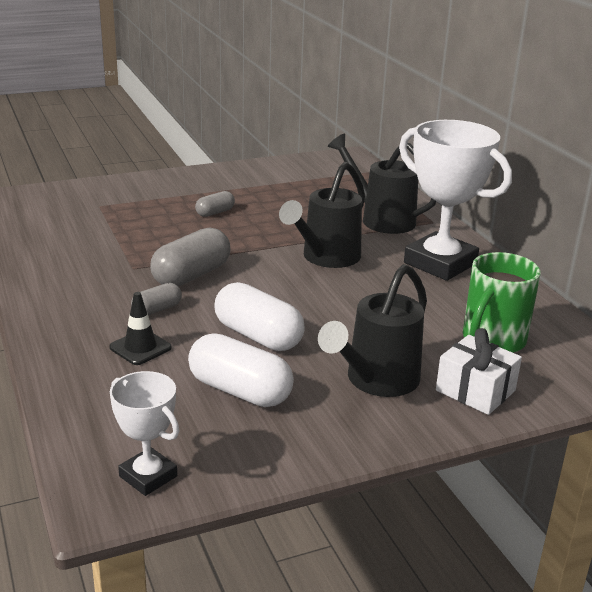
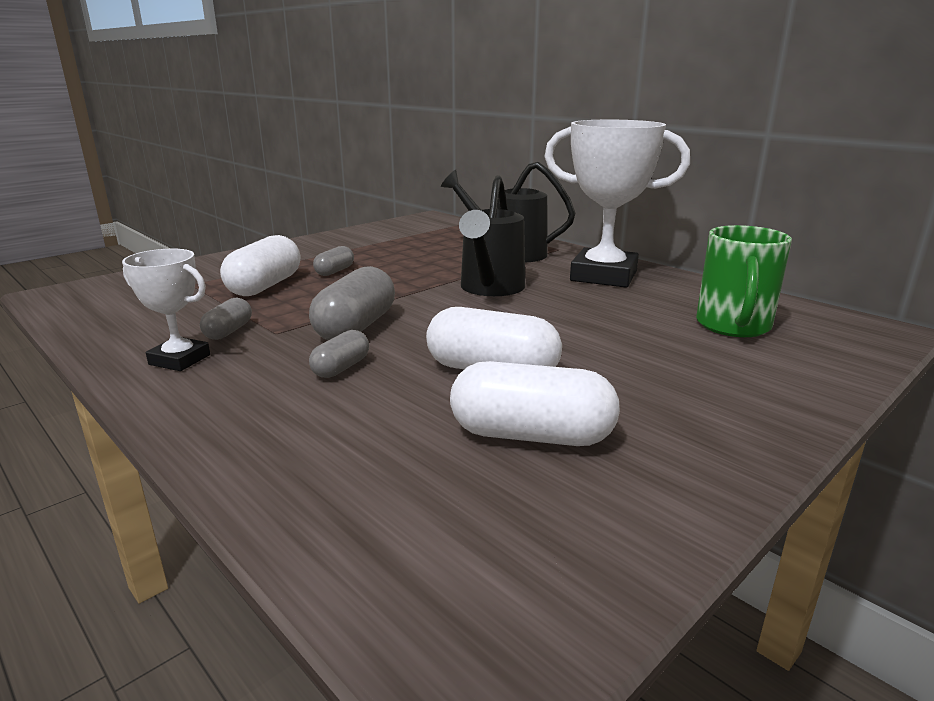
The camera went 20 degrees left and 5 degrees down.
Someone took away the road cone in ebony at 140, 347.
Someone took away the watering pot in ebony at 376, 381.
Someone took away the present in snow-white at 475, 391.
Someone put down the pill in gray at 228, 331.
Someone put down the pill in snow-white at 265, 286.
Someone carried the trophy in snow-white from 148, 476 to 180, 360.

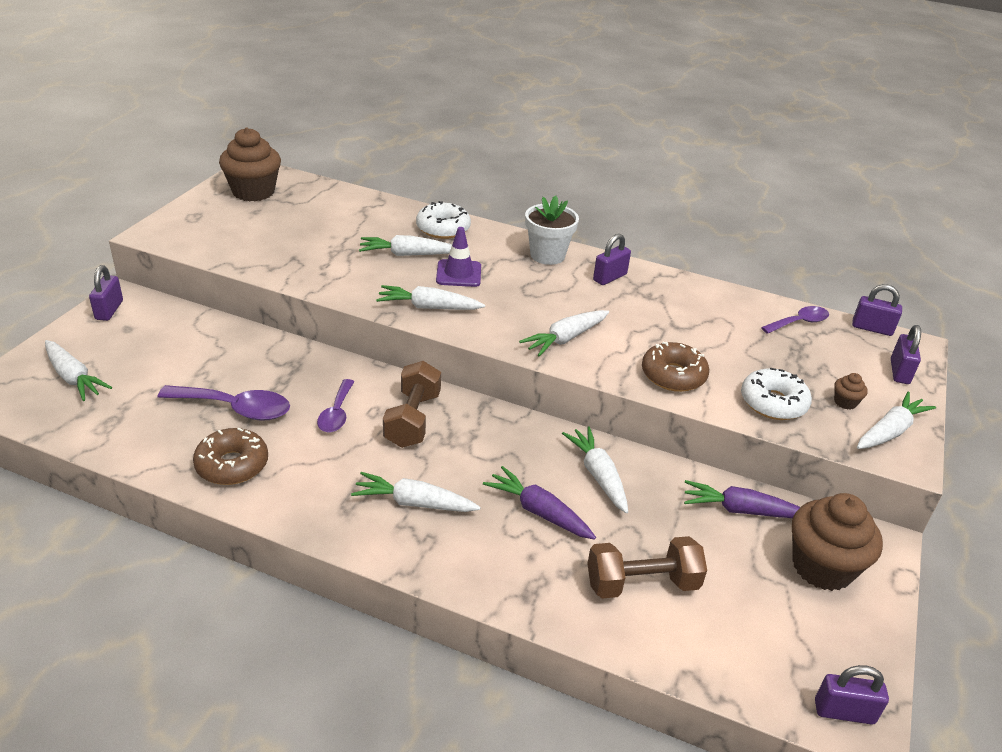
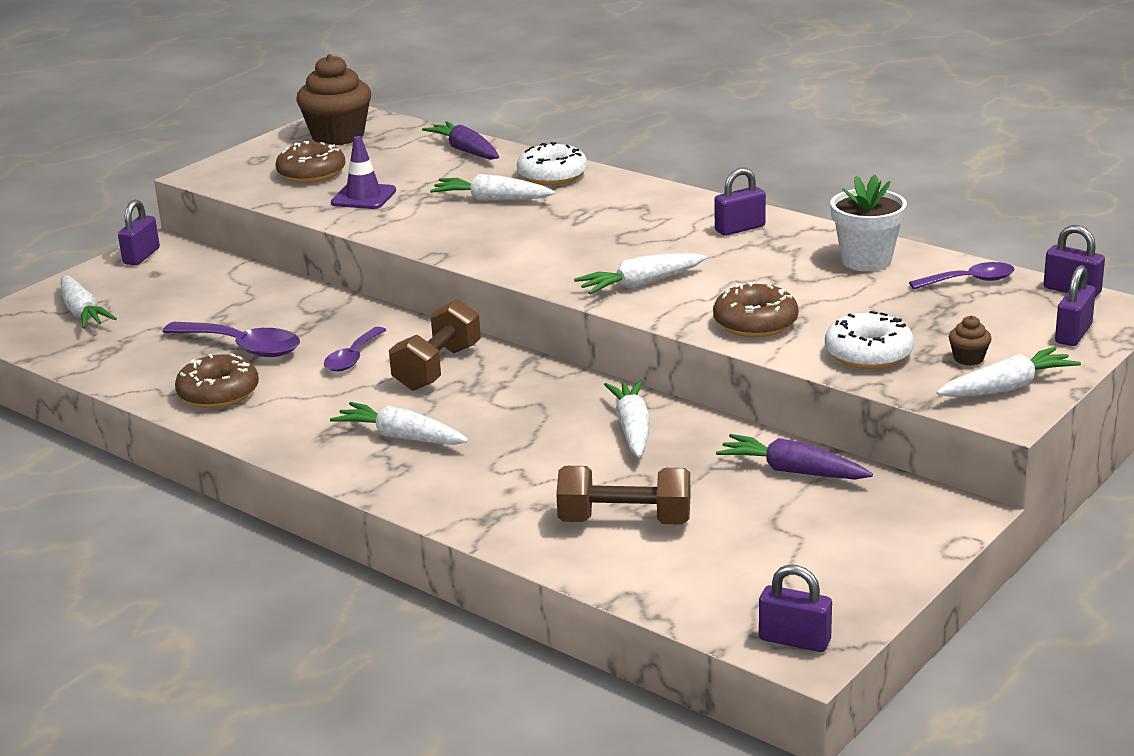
The camera went 20 degrees right and 10 degrees down.
Someone took away the carrot in snow-white at 428, 307.
Someone took away the muffin in brown at 822, 567.
Someone put down the doughnut in brown at 311, 173.
Someone carried the road cone in royal purple from 458, 274 to 363, 197.
Someone carried the carrot in royal purple from 538, 511 to 465, 150.
Someone carried the flower pot in snow-white from 547, 255 to 866, 260.

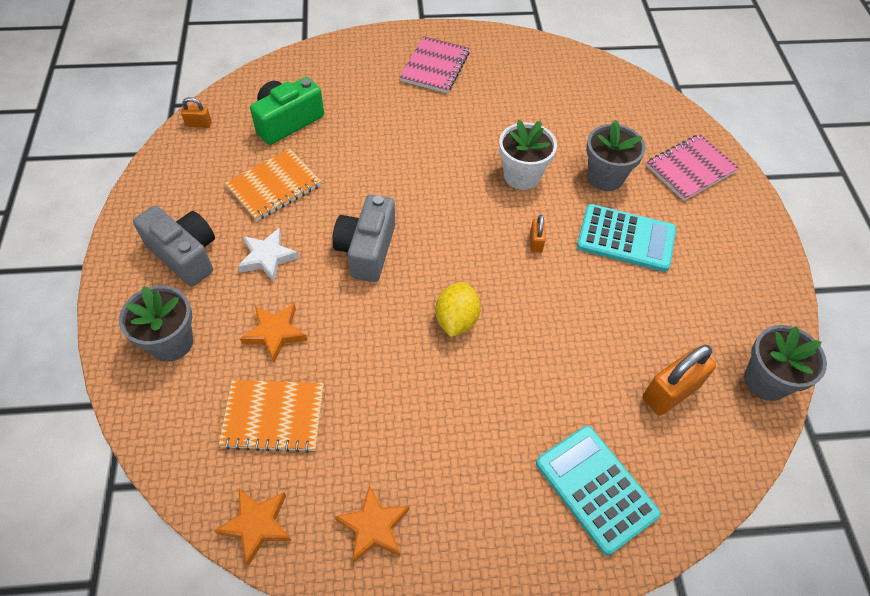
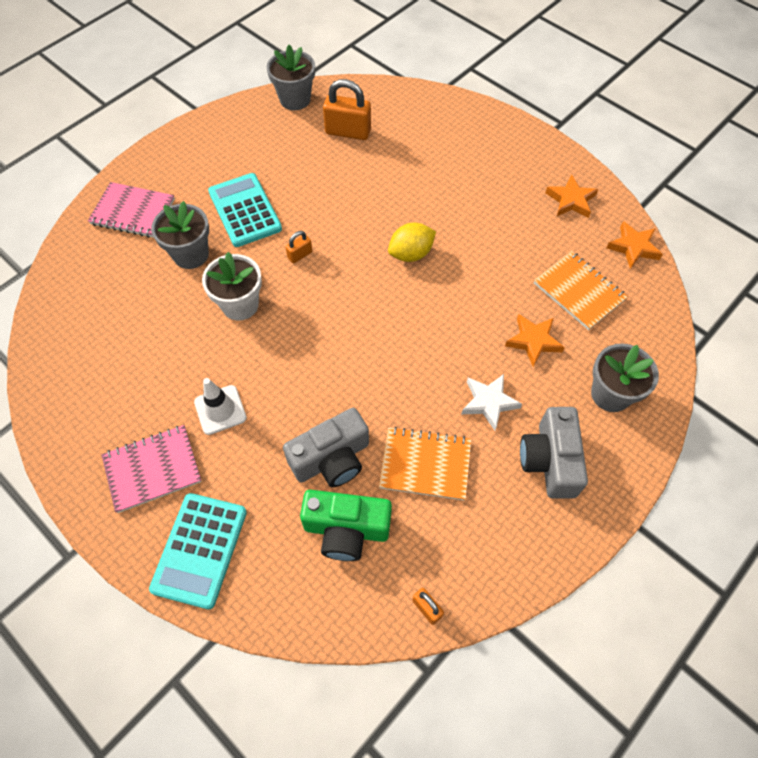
The camera went 130 degrees left and 5 degrees up.
Someone put down the road cone in snow-white at 220, 410.
Someone carried the camera in gray from 367, 249 to 332, 459.
Someone carried the pocket calculator in aqua from 596, 488 to 200, 550.

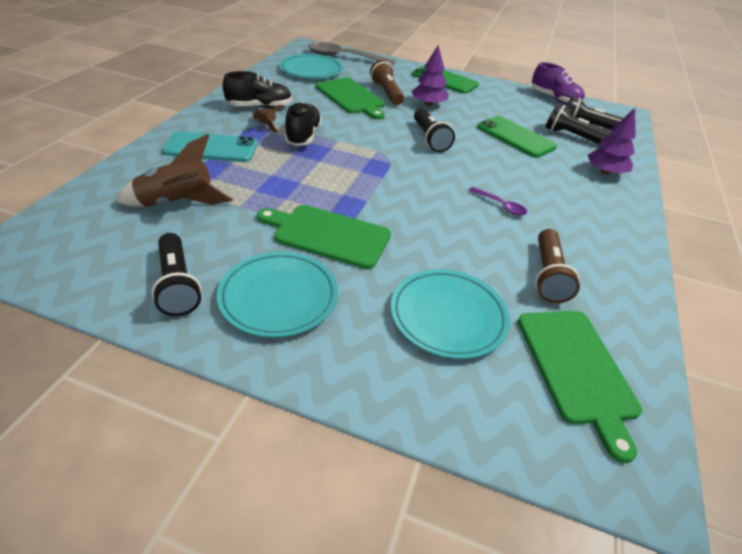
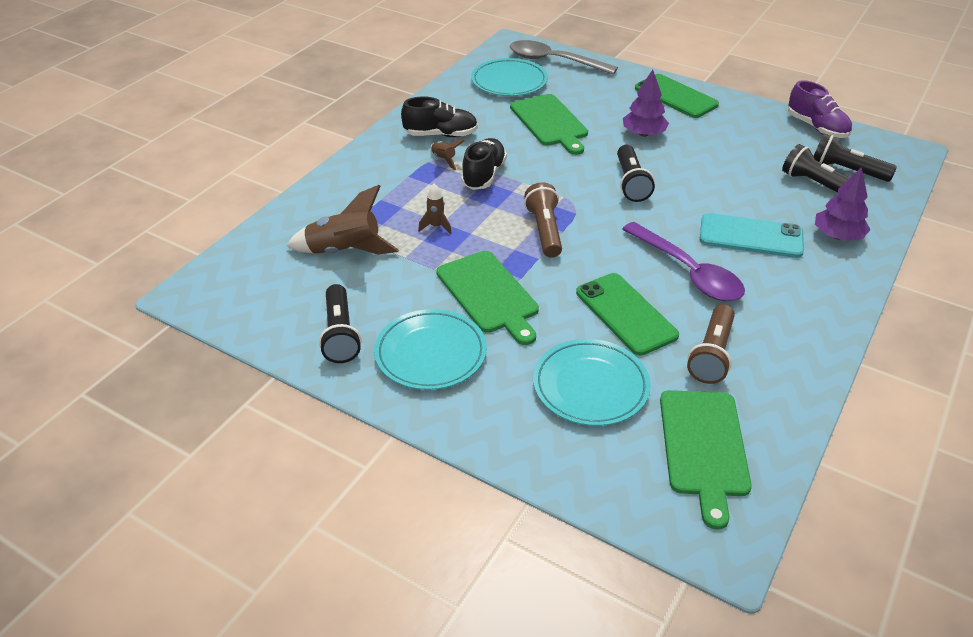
The camera went 15 degrees right and 0 degrees up.
Someone put down the toy rocket in brown at 436, 227.
Someone carried the smartphone in aqua from 211, 148 to 751, 236.
Someone carried the pocket torch in brown from 386, 93 to 544, 231.
Someone carried the smartphone in leaf-green from 515, 137 to 625, 314.
Someone rotated the chopping board in leaf-green at 328, 235 by 150 degrees counterclockwise.
Someone scaled the tablespoon in royal purple at 500, 205 by 2.13.

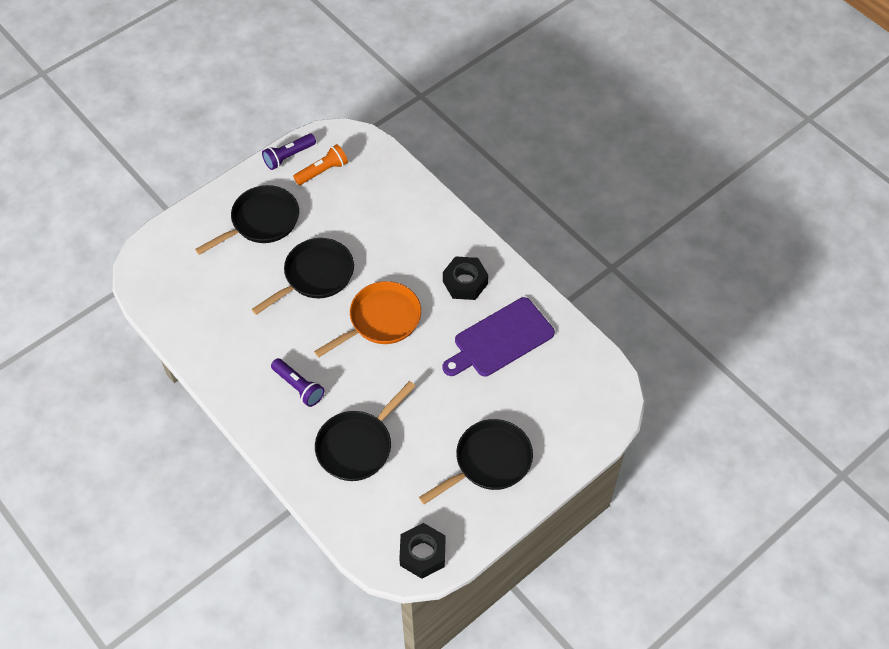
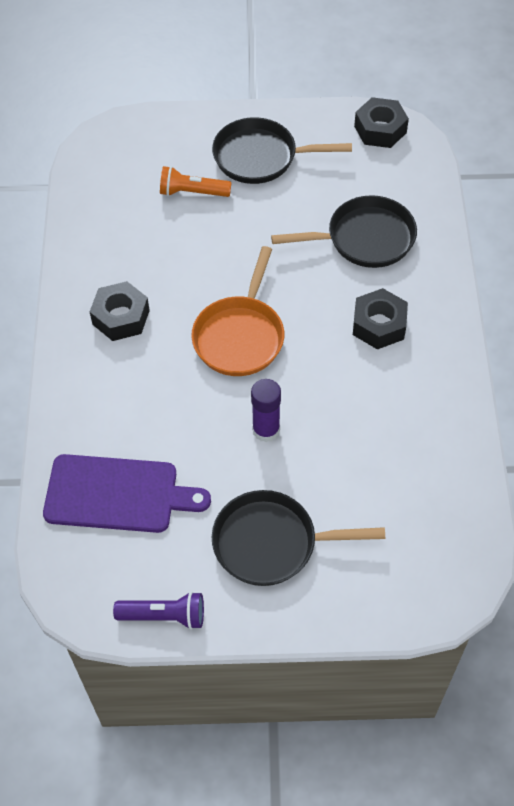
The camera went 140 degrees left and 0 degrees up.
Someone carried the pocket torch in orange-coloured from 322, 171 to 192, 192.
Someone carried the chopping board in royal purple from 500, 339 to 117, 494.
Someone swapped the skillet in ebony at 315, 276 for the glue in royal purple at 266, 430.
Someone swapped the pocket torch in royal purple at 298, 387 for the nut in ebony at 379, 325.
Someone rotated the skillet in orange-coloured at 381, 320 by 75 degrees counterclockwise.

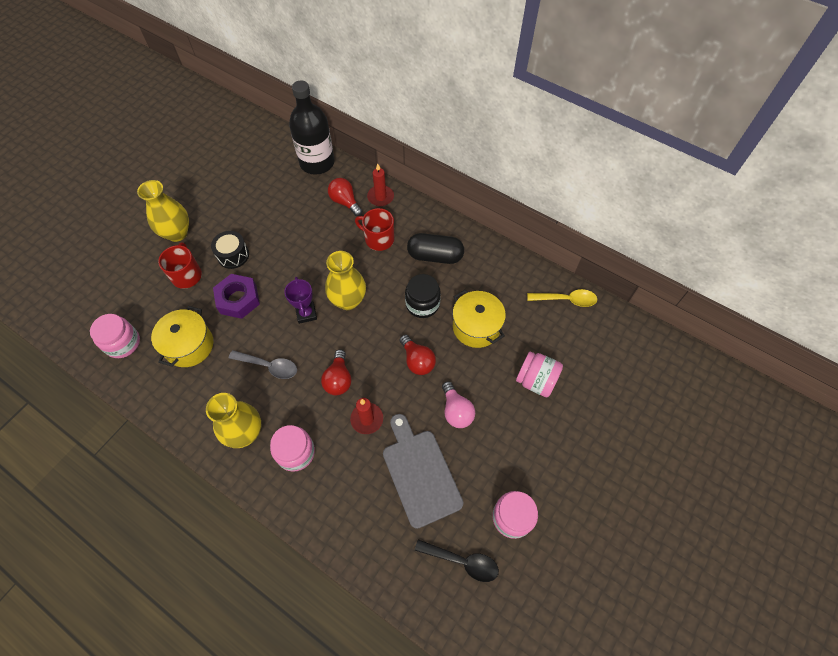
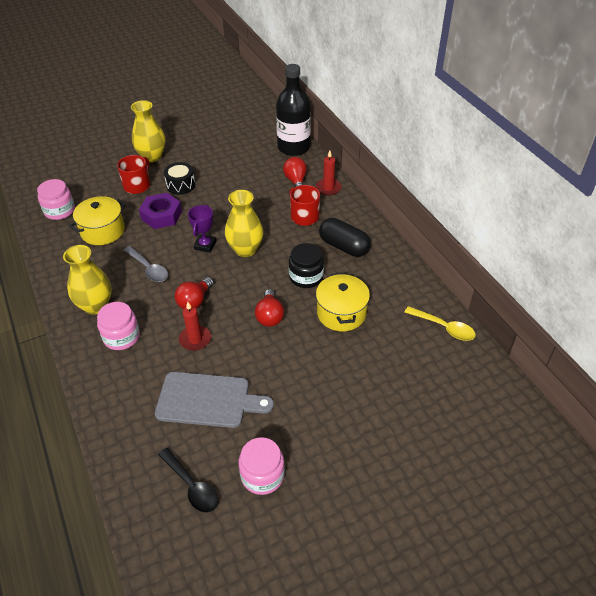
The camera went 30 degrees right and 15 degrees down.
Someone took away the light bulb in pink at 456, 411.
Someone took away the jam jar in pink at 536, 380.
Someone rotated the chopping board in gray at 420, 473 by 90 degrees clockwise.

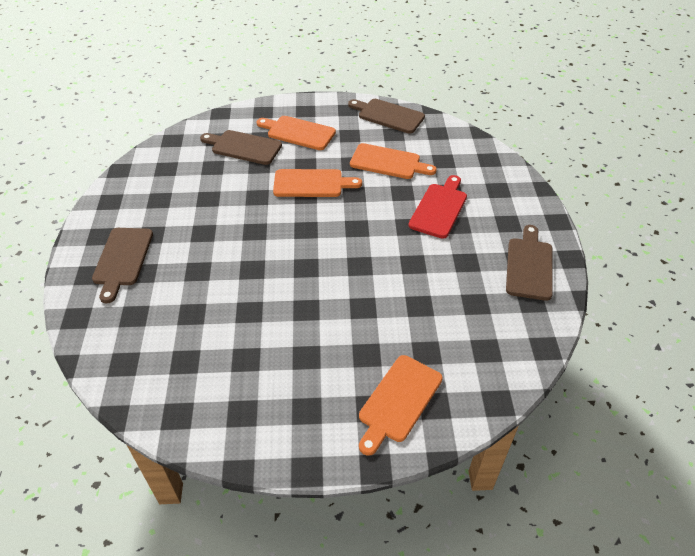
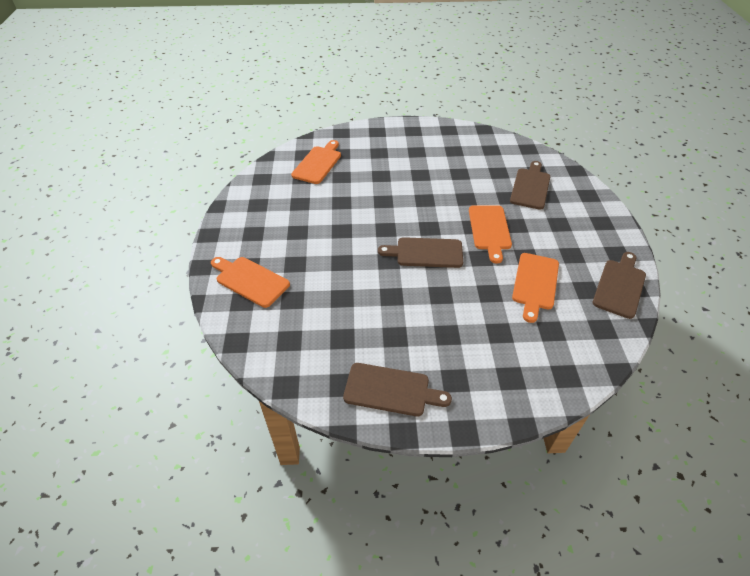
The camera went 90 degrees right and 0 degrees up.
Someone took away the chopping board in red at 439, 208.
Someone carried the chopping board in brown from 122, 259 to 426, 253.
Someone carried the chopping board in orange-coloured from 298, 132 to 318, 163.

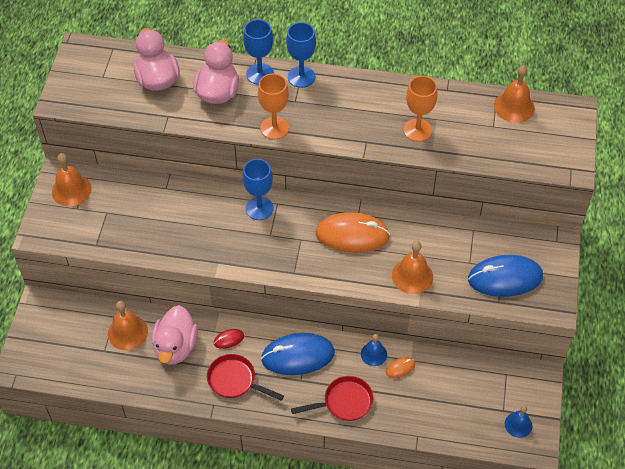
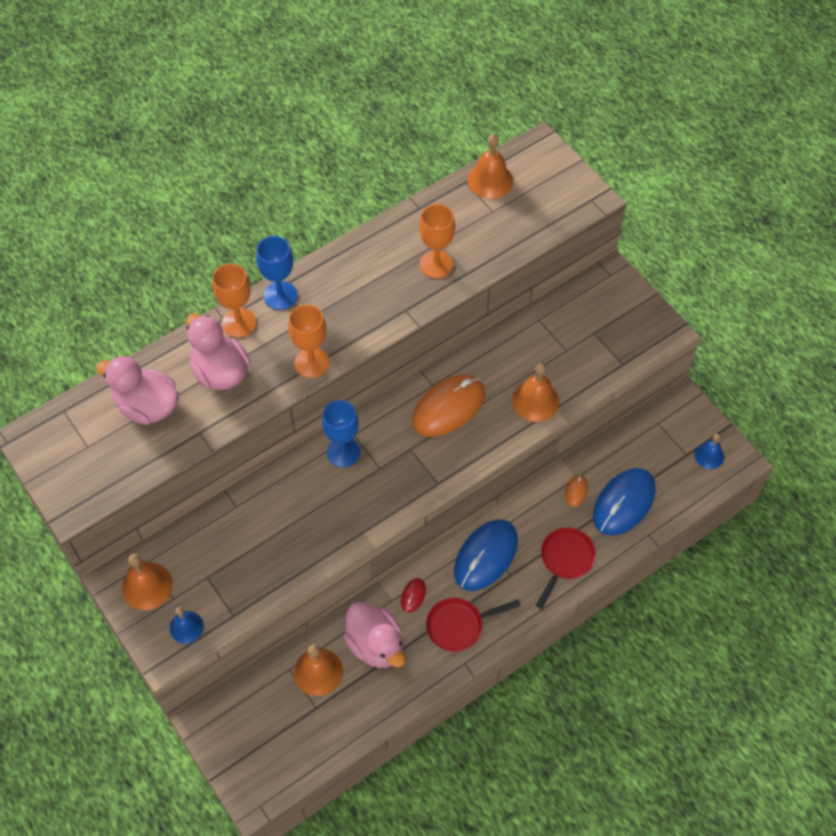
The camera went 45 degrees left and 5 degrees up.
Someone carried the hand bell in cobalt from 374, 354 to 186, 627.
Someone carried the computer mouse in cobalt from 505, 278 to 624, 503.
Someone repainted the chalice in cobalt at 260, 74, which became the chalice in orange-coloured at 239, 323.

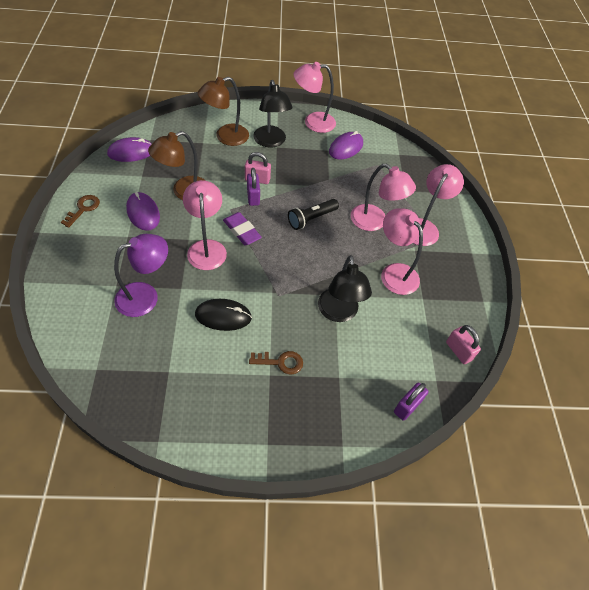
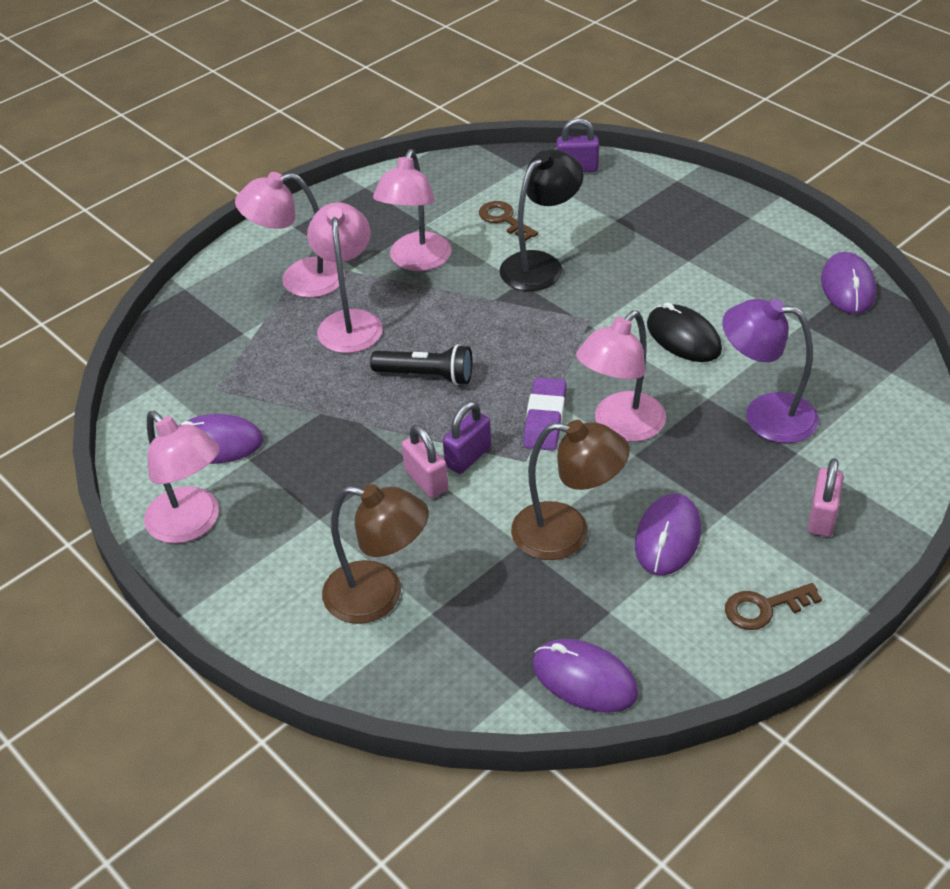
The camera went 125 degrees left and 10 degrees down.
Someone took away the desk lamp in ebony at 271, 142.
Someone put down the computer mouse in royal purple at 847, 287.
Someone carried the latchkey in brown from 281, 362 to 504, 219.
Someone carried the small lock in pink from 458, 351 to 822, 517.

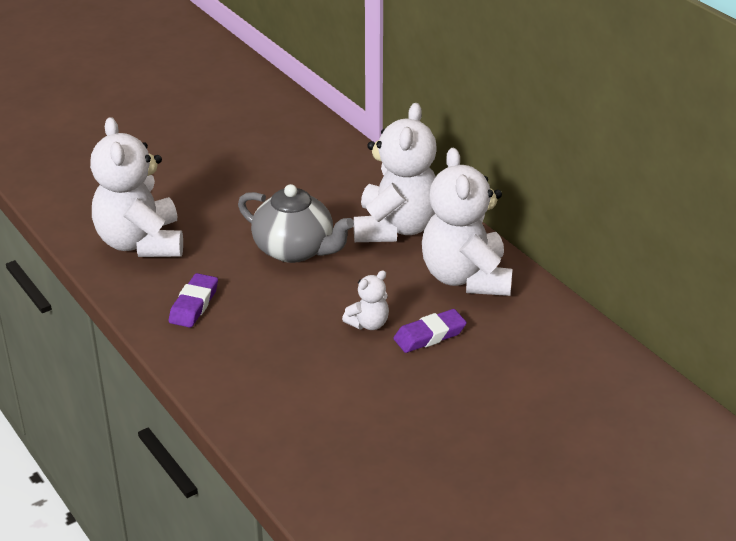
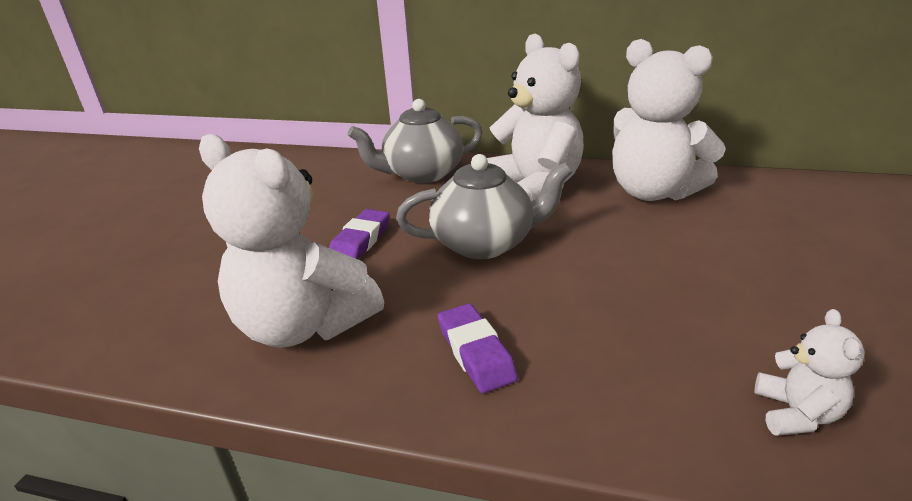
The camera went 40 degrees left and 5 degrees down.
Someone put down the china teapot in gray at 422, 174.
Someone carried the teddy in snow-white from 368, 324 to 795, 413.
Someone carried the pencil eraser in royal purple from 429, 335 to 361, 241.

